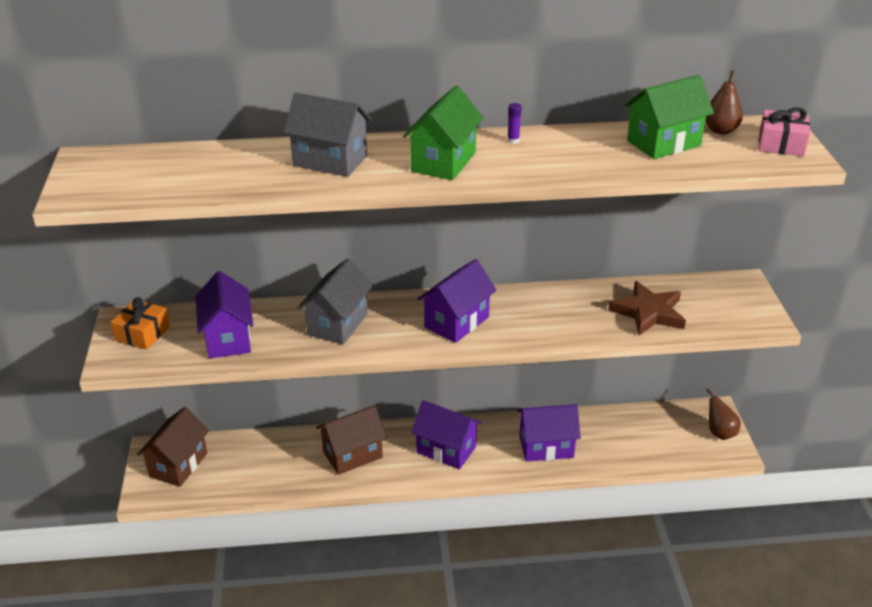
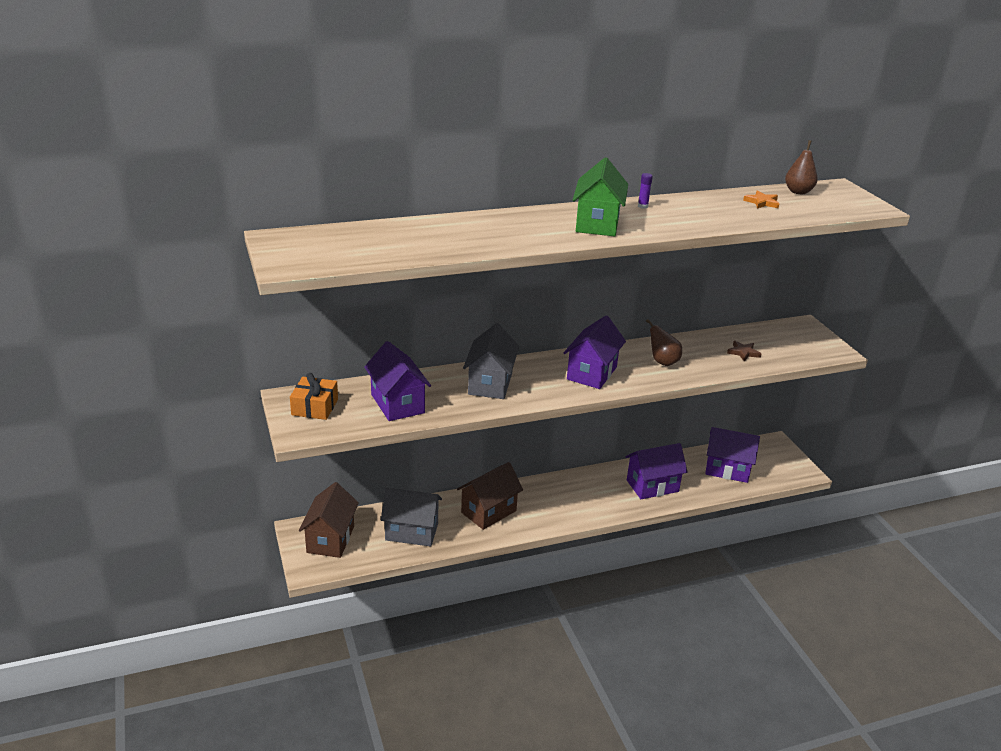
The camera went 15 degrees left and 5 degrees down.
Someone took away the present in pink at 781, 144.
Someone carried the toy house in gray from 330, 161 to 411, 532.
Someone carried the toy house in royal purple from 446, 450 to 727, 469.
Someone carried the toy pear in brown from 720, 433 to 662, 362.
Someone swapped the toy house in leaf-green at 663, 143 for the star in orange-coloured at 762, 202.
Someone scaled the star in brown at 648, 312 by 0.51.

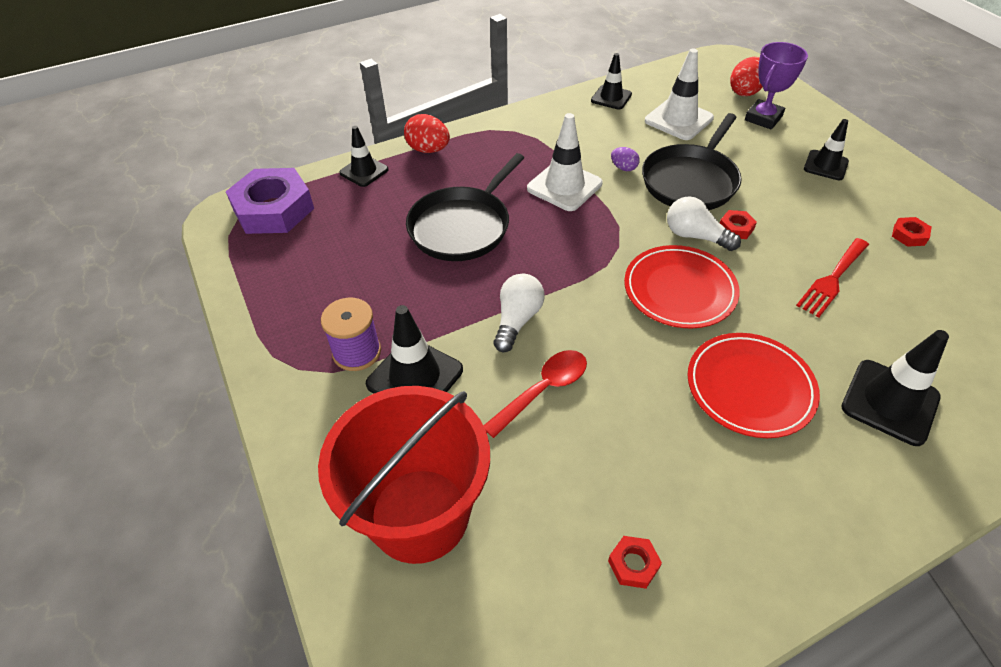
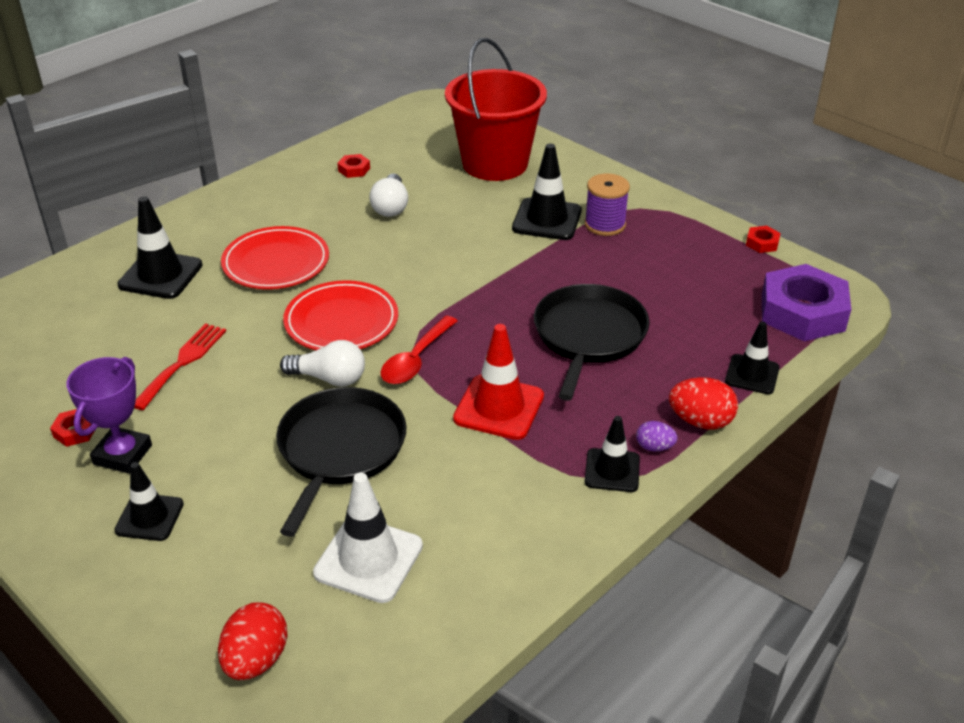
The camera went 160 degrees right and 10 degrees down.
Someone carried the tablespoon in red from 543, 390 to 416, 359.
Someone carried the light bulb in snow-white from 517, 320 to 391, 207.
Someone carried the road cone in ebony from 611, 97 to 612, 470.
Someone carried the egg shape in royal purple from 623, 168 to 654, 447.
Someone carried the nut in red from 736, 228 to 762, 243.
Someone carried the trophy in royal purple from 763, 118 to 122, 455.
Someone repainted the road cone in snow-white at 564, 186, which became the road cone in red at 499, 407.

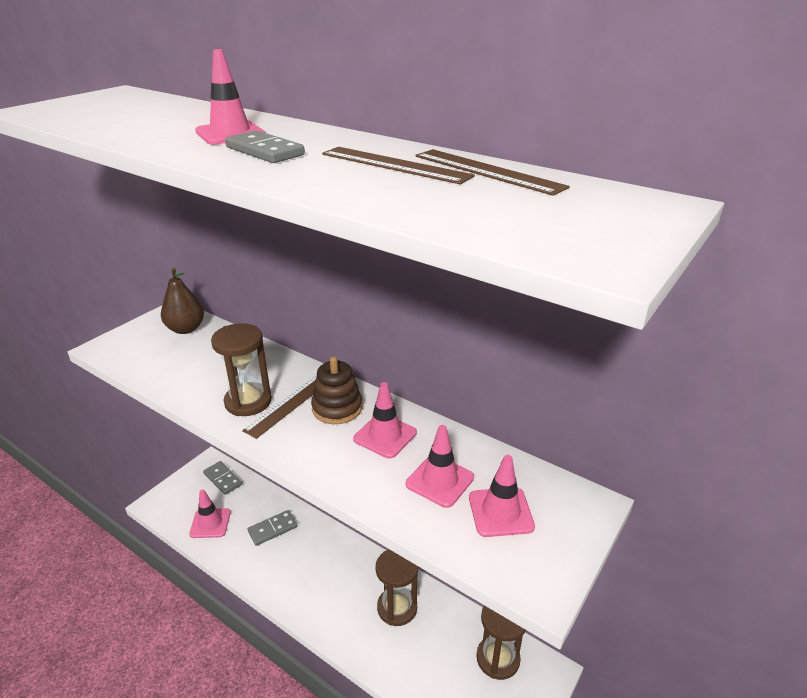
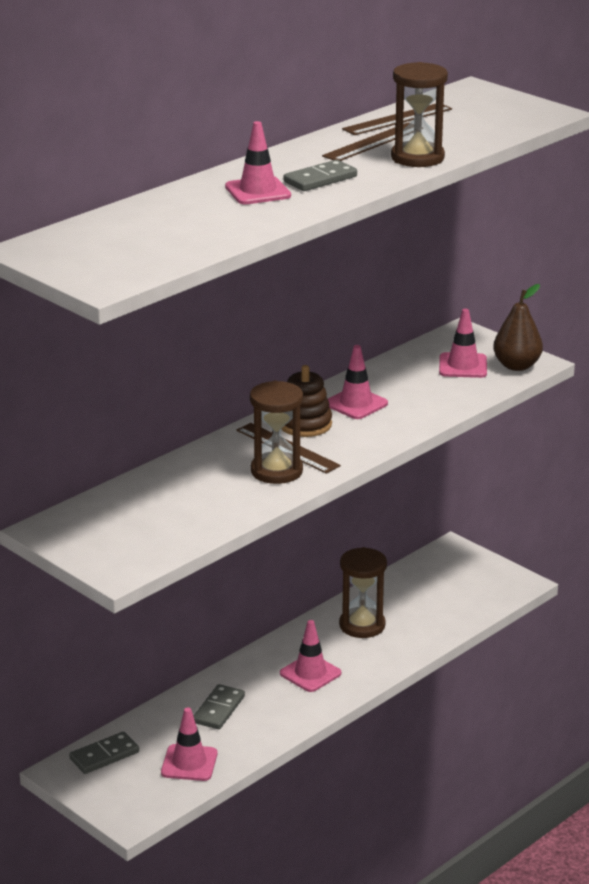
The camera went 80 degrees left and 5 degrees down.
Someone carried the toy pear in brown from 186, 329 to 517, 366.
Someone carried the road cone in pink from 440, 481 to 310, 673.
Someone carried the sand timer in brown from 498, 658 to 417, 158.
Someone rotated the domino in gray at 273, 529 by 45 degrees clockwise.

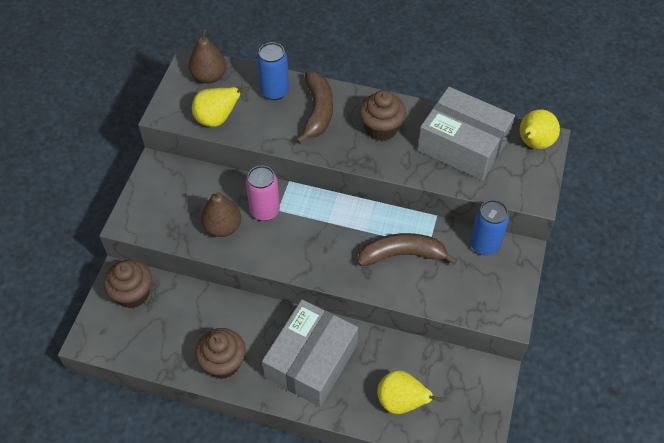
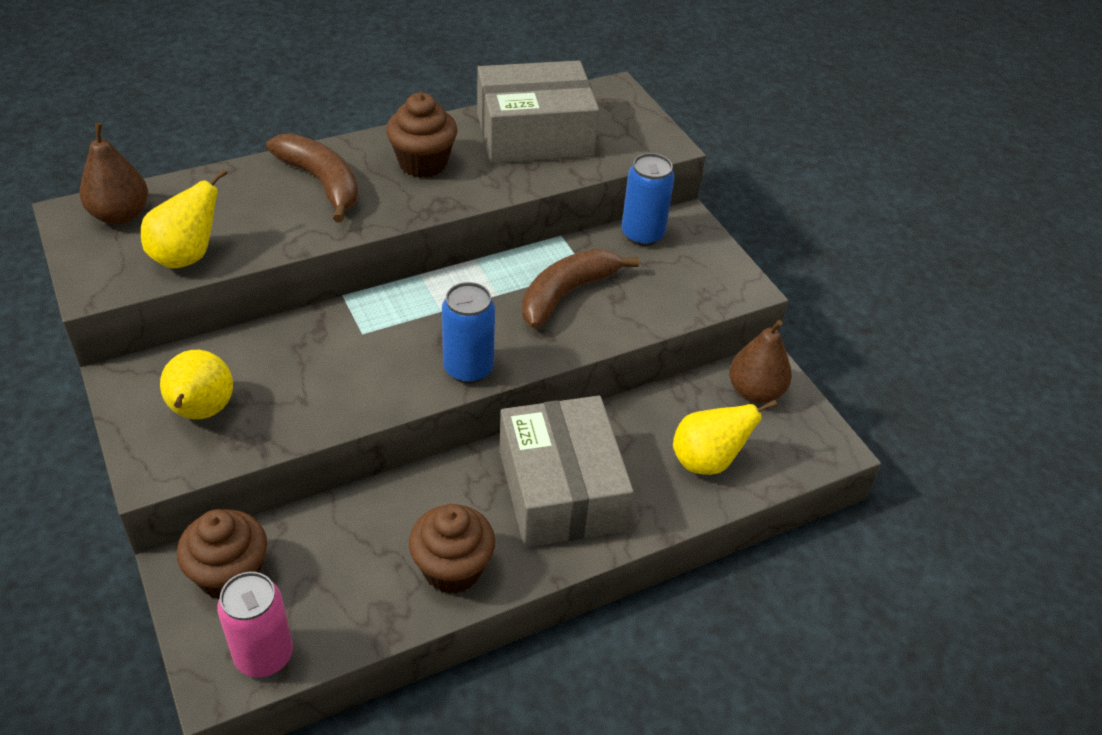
The camera went 45 degrees left and 10 degrees down.
Someone carried the toy pear in brown from 222, 227 to 755, 392.
Someone carried the can in pink from 265, 211 to 264, 655.
Someone carried the can in cobalt from 274, 91 to 468, 369.
Someone carried the toy pear in golden from 533, 144 to 201, 412.

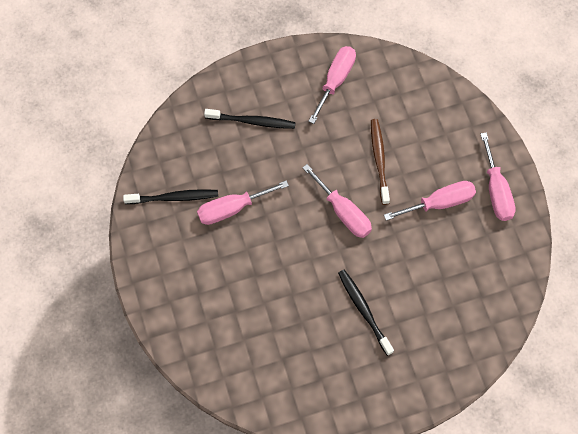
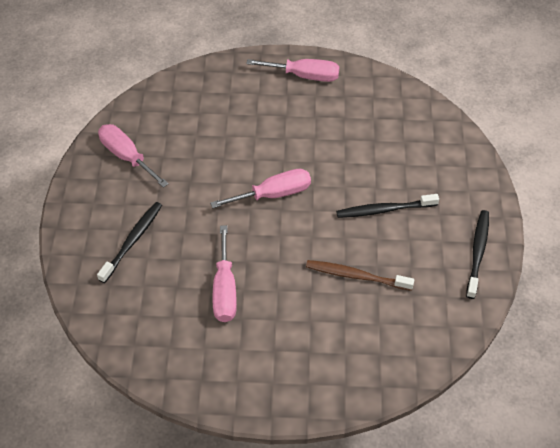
The camera went 70 degrees left and 15 degrees down.
Someone took away the flat screwdriver in pink at 439, 203.
Someone carried the dental brush in ebony from 174, 197 to 477, 252.
Someone carried the dental brush in brown from 379, 160 to 356, 276.

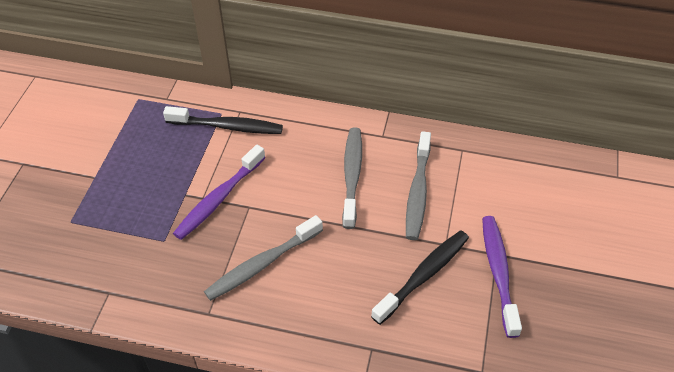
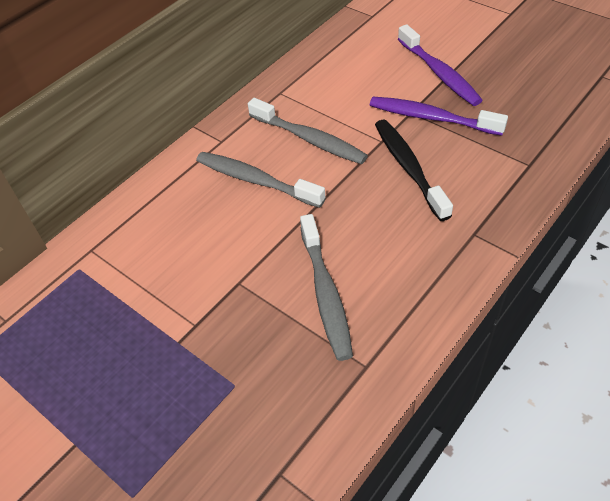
The camera went 60 degrees left and 0 degrees up.
Someone took away the dental brush in ebony at 228, 127.
Someone carried the dental brush in royal purple from 218, 199 to 439, 73.

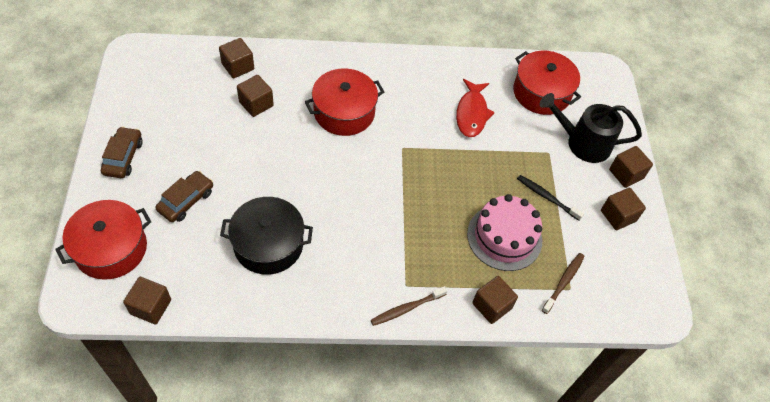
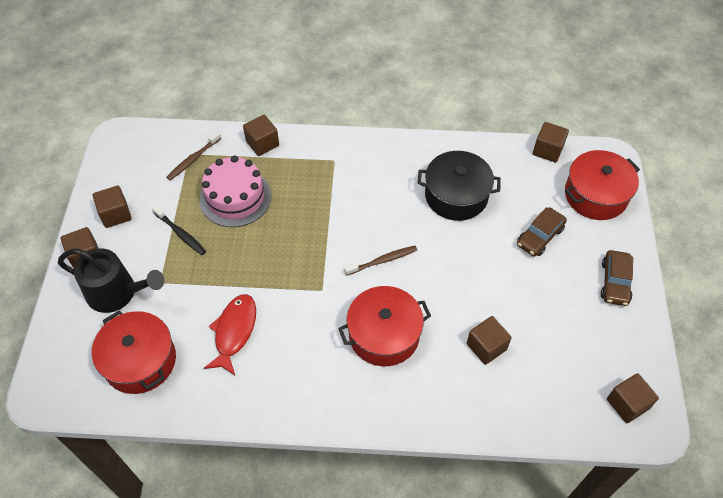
The camera went 170 degrees left and 0 degrees up.
Someone carried the solid cube in brown from 238, 66 to 627, 404.
Someone carried the dental brush in brown from 406, 308 to 382, 261.

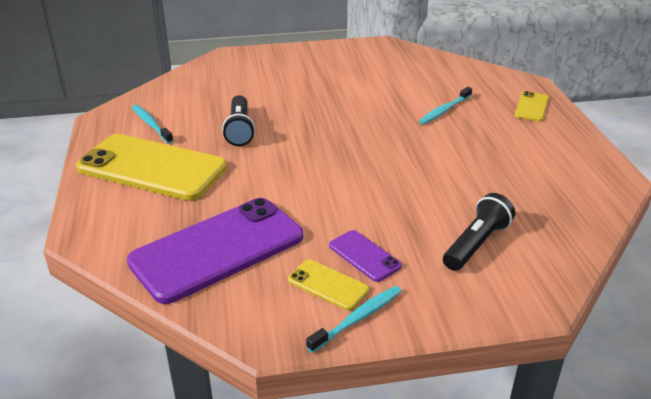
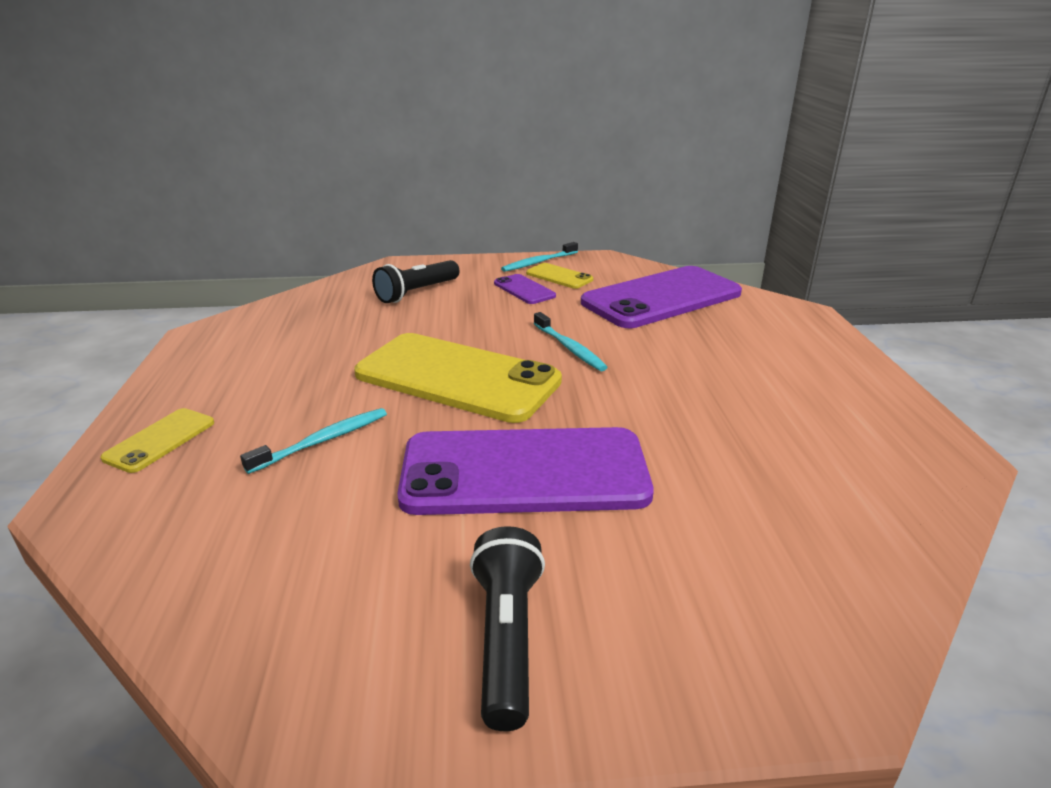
The camera went 175 degrees left and 5 degrees down.
Someone put down the smartphone in royal purple at 524, 472.
Someone carried the smartphone in golden from 152, 168 to 457, 377.
Someone carried the dental brush in aqua from 151, 124 to 569, 348.
Someone carried the pocket torch in ebony from 240, 130 to 506, 639.

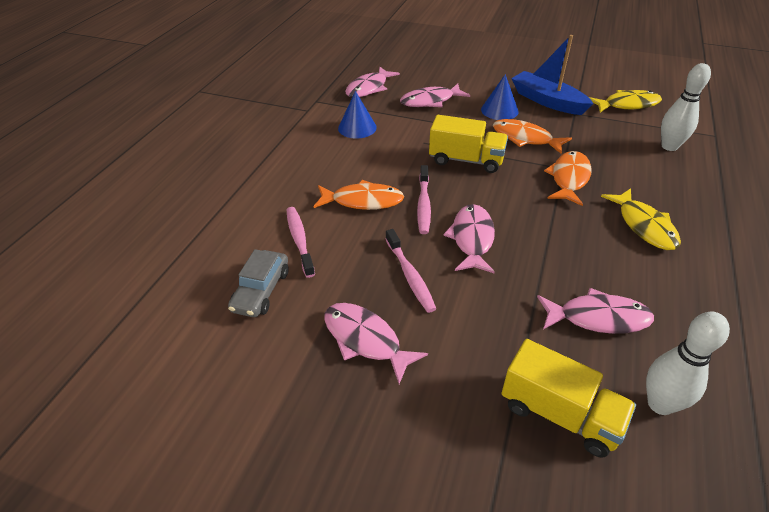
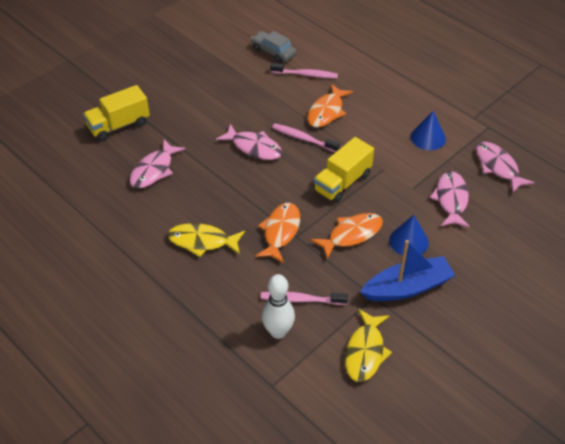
The camera went 115 degrees right and 5 degrees up.
Someone took away the fish figure in pink at 365, 340.
Someone took away the skittle in snow-white at 660, 404.
Someone carried the dental brush in pink from 410, 276 to 301, 299.
Someone rotated the fish figure in orange-coloured at 569, 178 by 120 degrees counterclockwise.

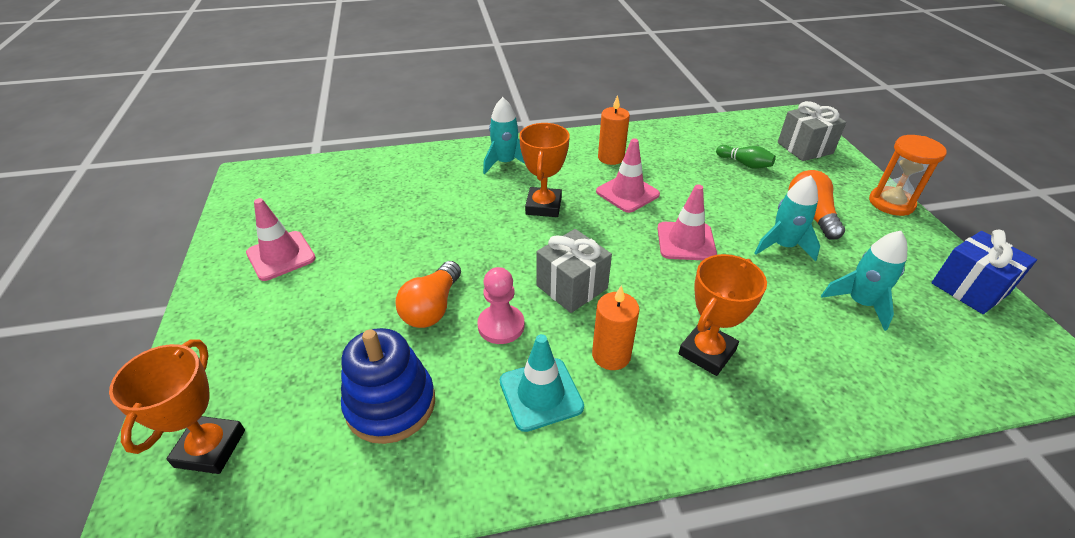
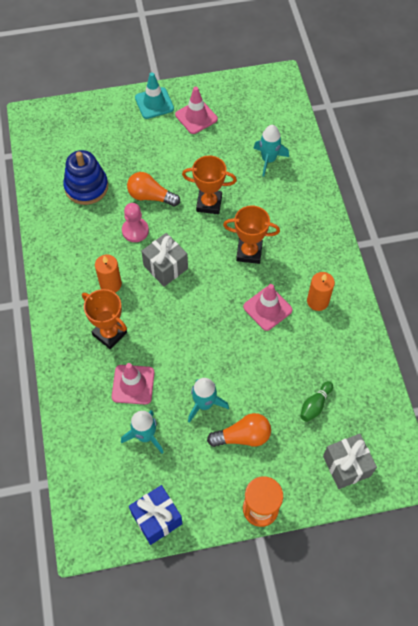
The camera went 90 degrees right and 20 degrees up.
Someone carried the trophy in orange-coloured from 210, 448 to 209, 203.
Someone carried the toy rocket in aqua from 505, 163 to 268, 160.
Someone carried the road cone in aqua from 541, 394 to 154, 103.
Someone carried the road cone in pink from 686, 241 to 133, 384.

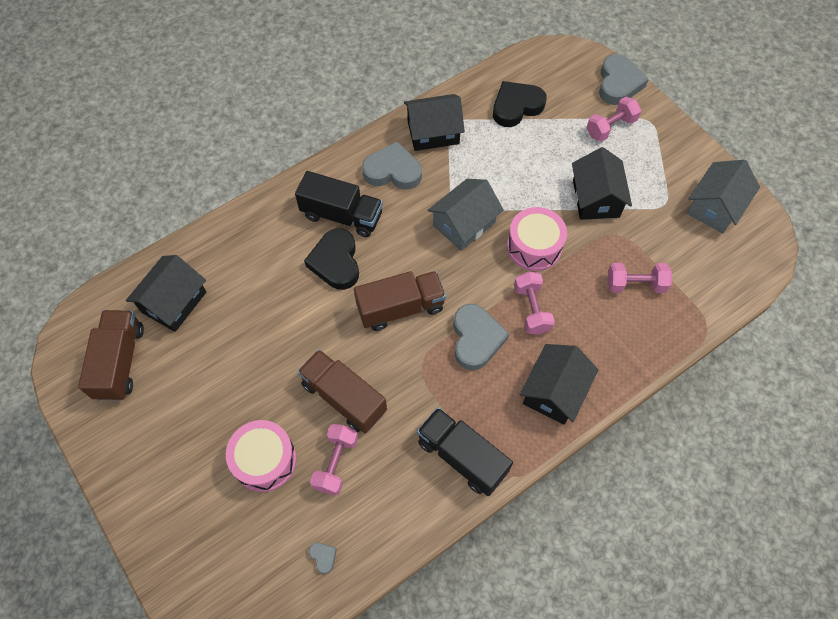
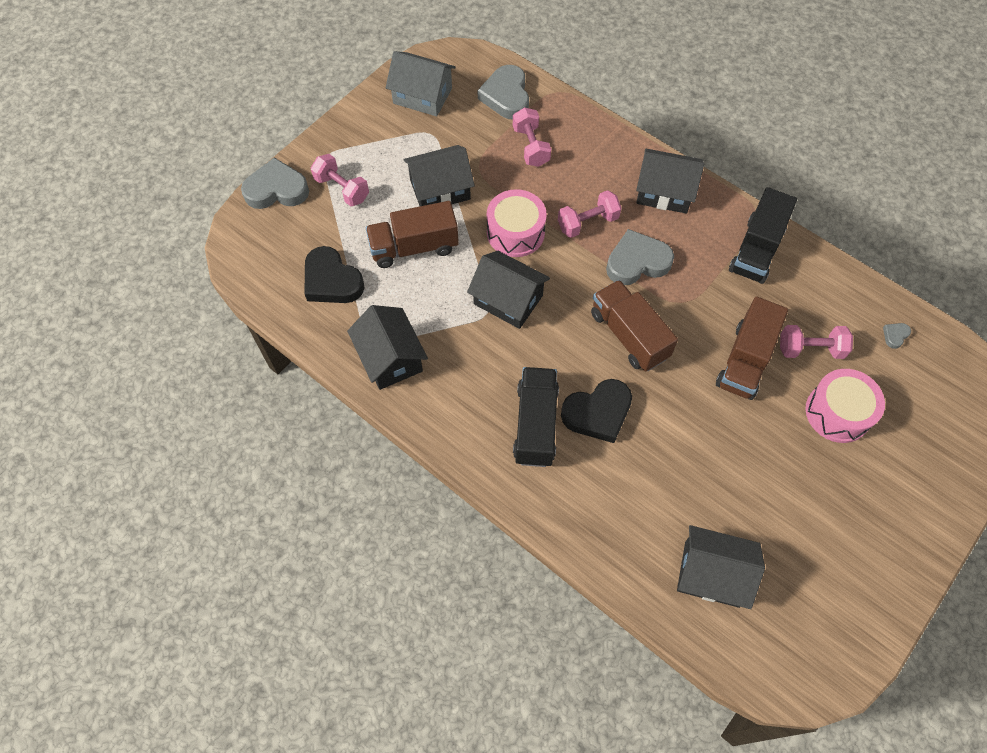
The camera went 105 degrees left and 0 degrees up.
Someone carried the truck in brown from 120, 362 to 414, 247.
Someone carried the heart in gray from 393, 171 to 506, 96.
Someone repainted the toy house in gray at 464, 224, which became the toy house in ebony at 508, 300.

